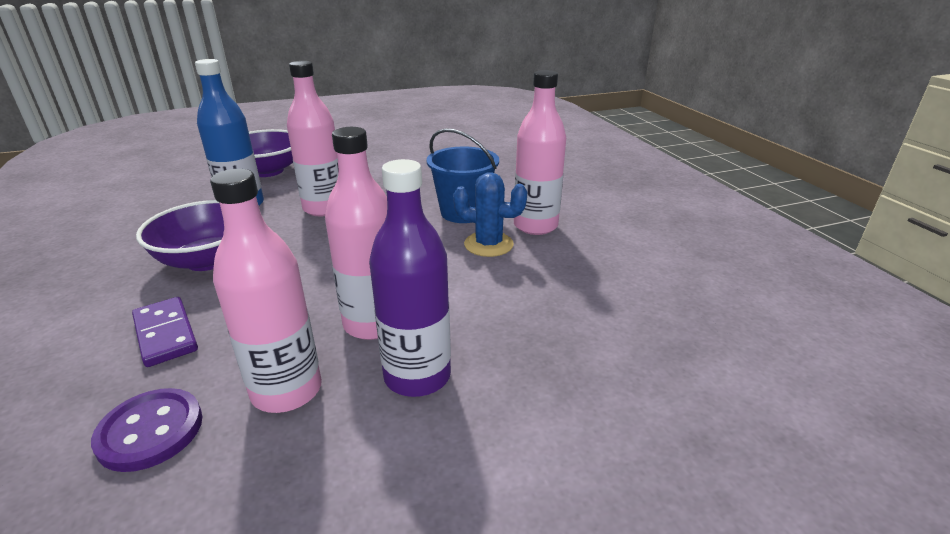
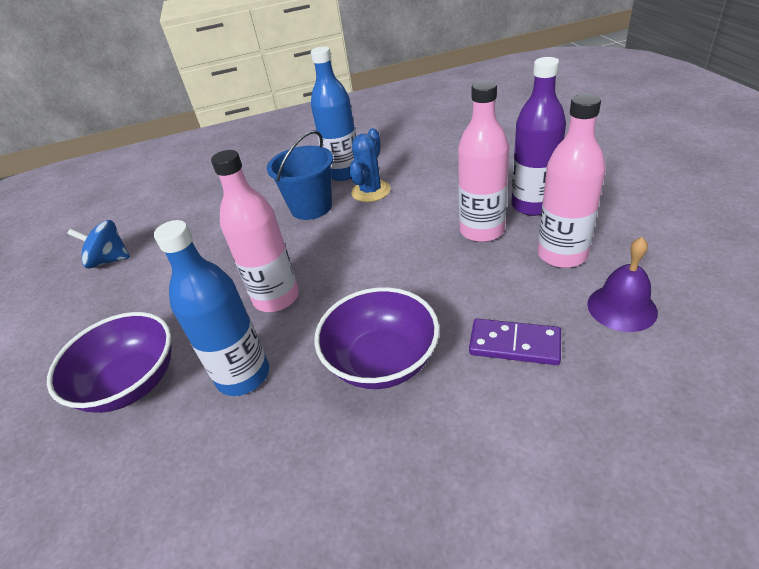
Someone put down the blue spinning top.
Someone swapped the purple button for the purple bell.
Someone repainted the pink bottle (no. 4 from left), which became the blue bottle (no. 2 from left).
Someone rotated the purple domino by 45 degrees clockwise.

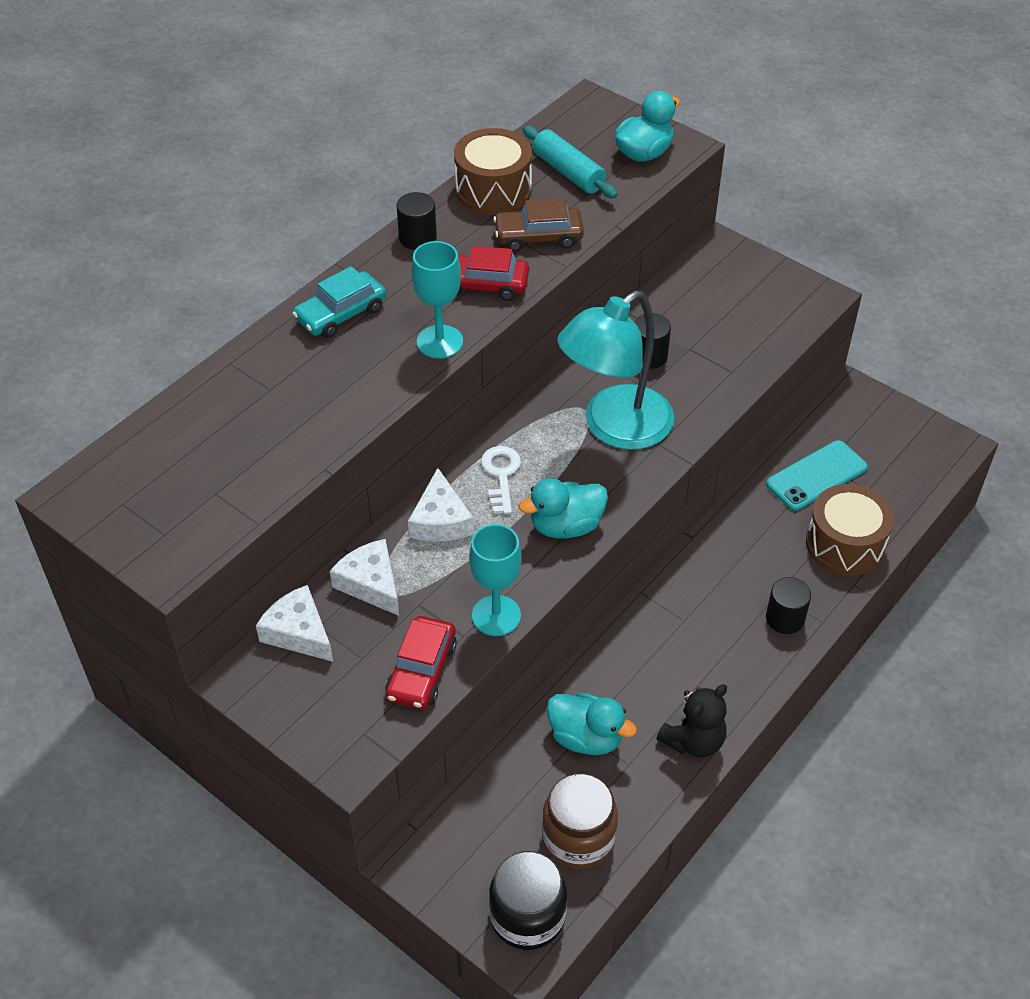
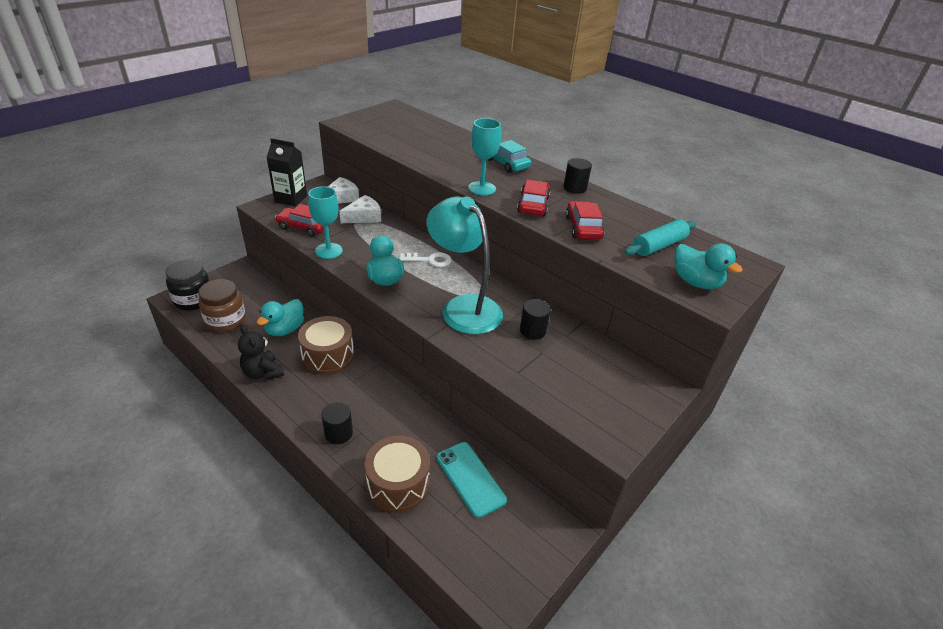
Someone took away the white cheese (no. 3 from left).
Someone put down the black carton.
Someone carried the brown drum (no. 1 from left).
Someone repainted the brown car, which became the red car (no. 3 from left).

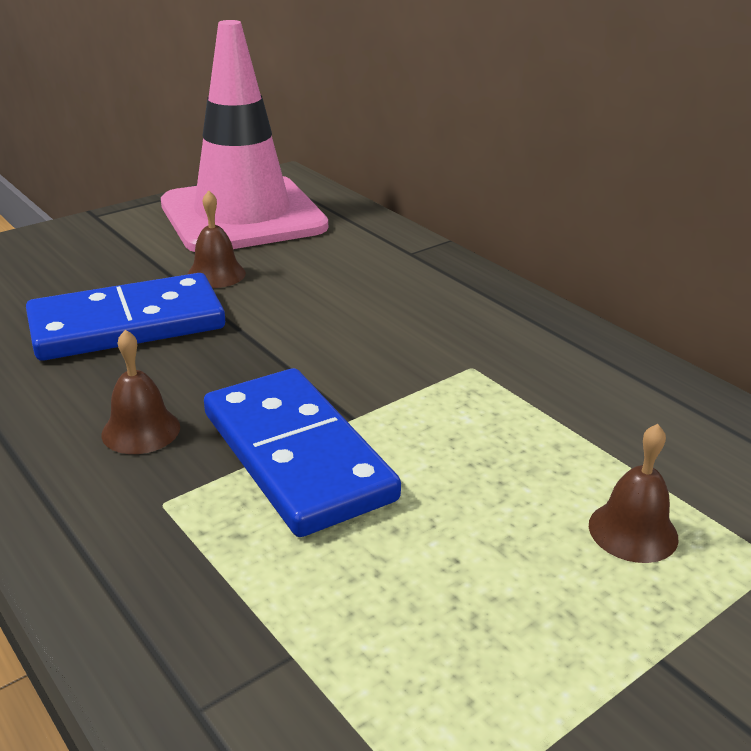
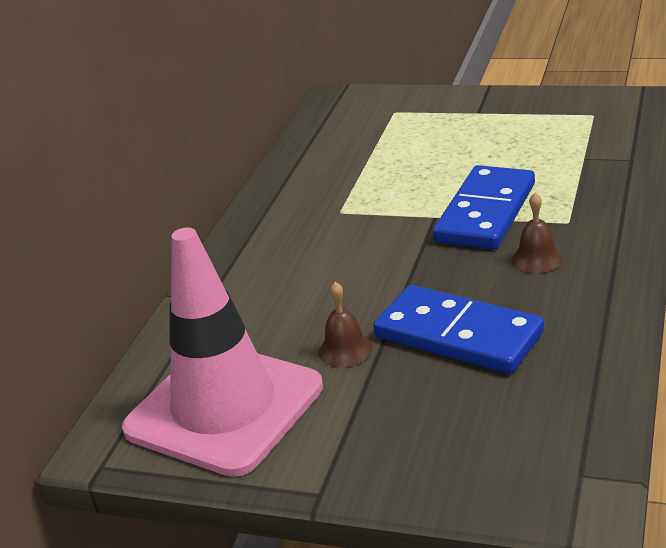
Someone took away the brown bell (no. 3 from left).

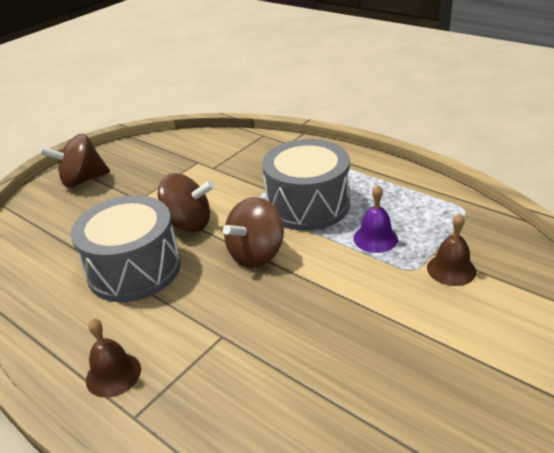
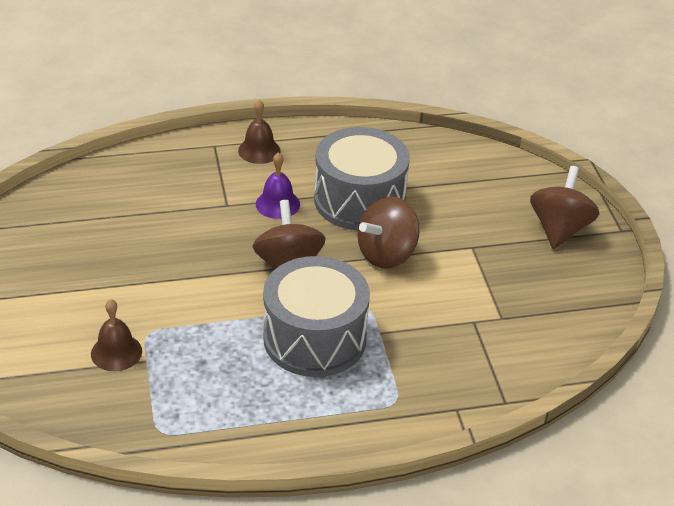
Someone carried the purple bell.

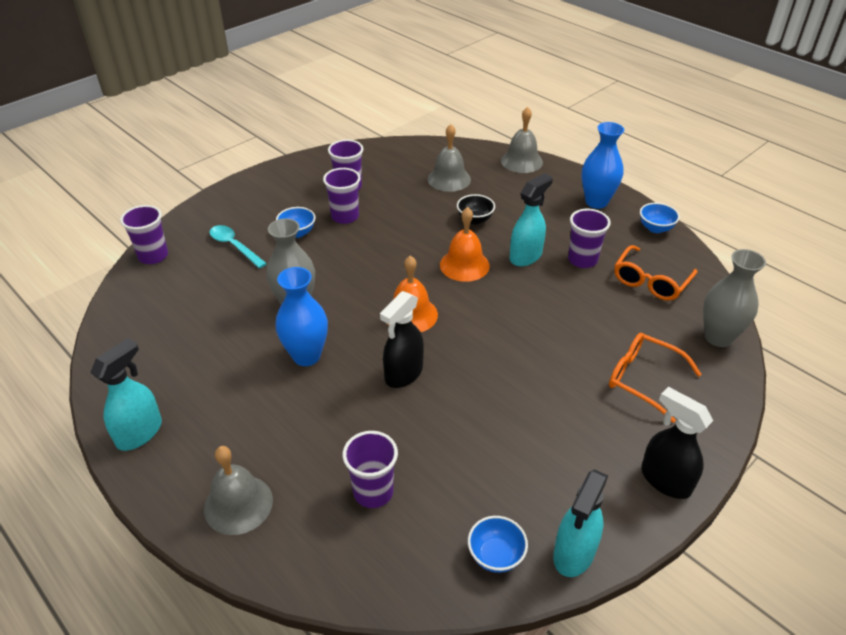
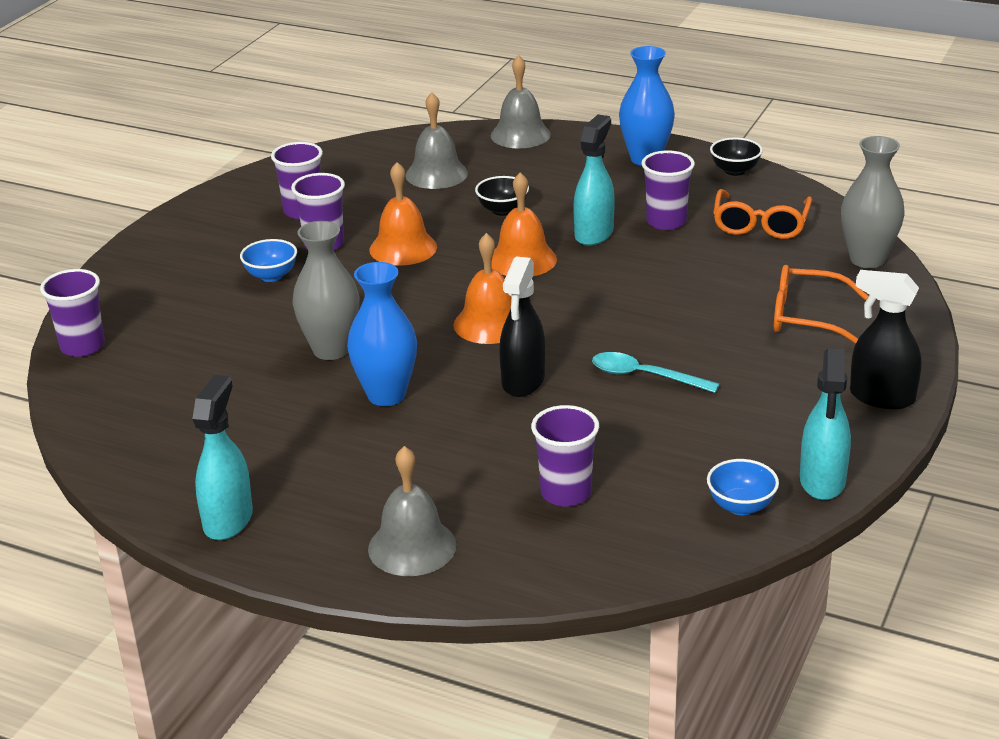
Someone put down the orange bell (no. 1 from left).
Someone carried the turquoise spoon.
Someone repainted the blue bowl (no. 3 from left), which became the black bowl (no. 2 from left).

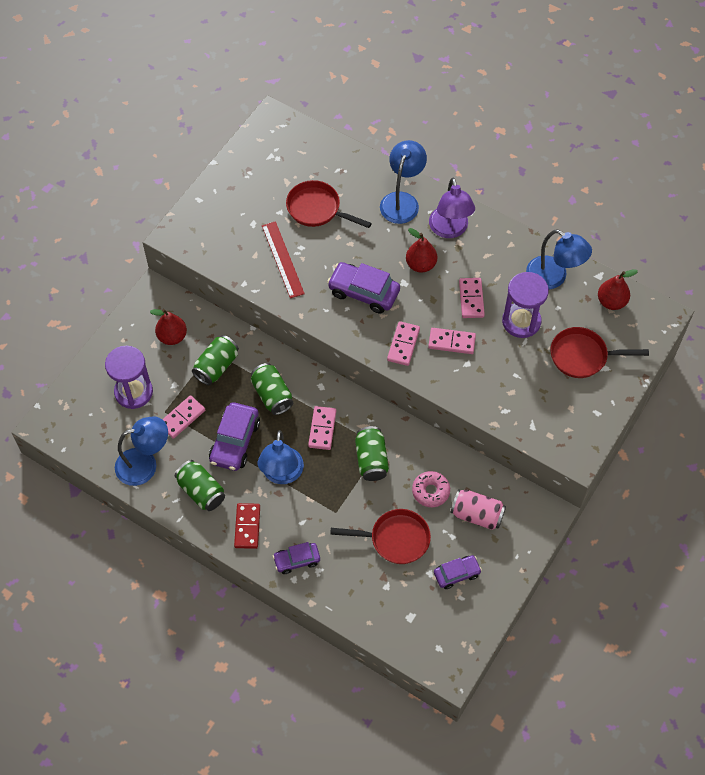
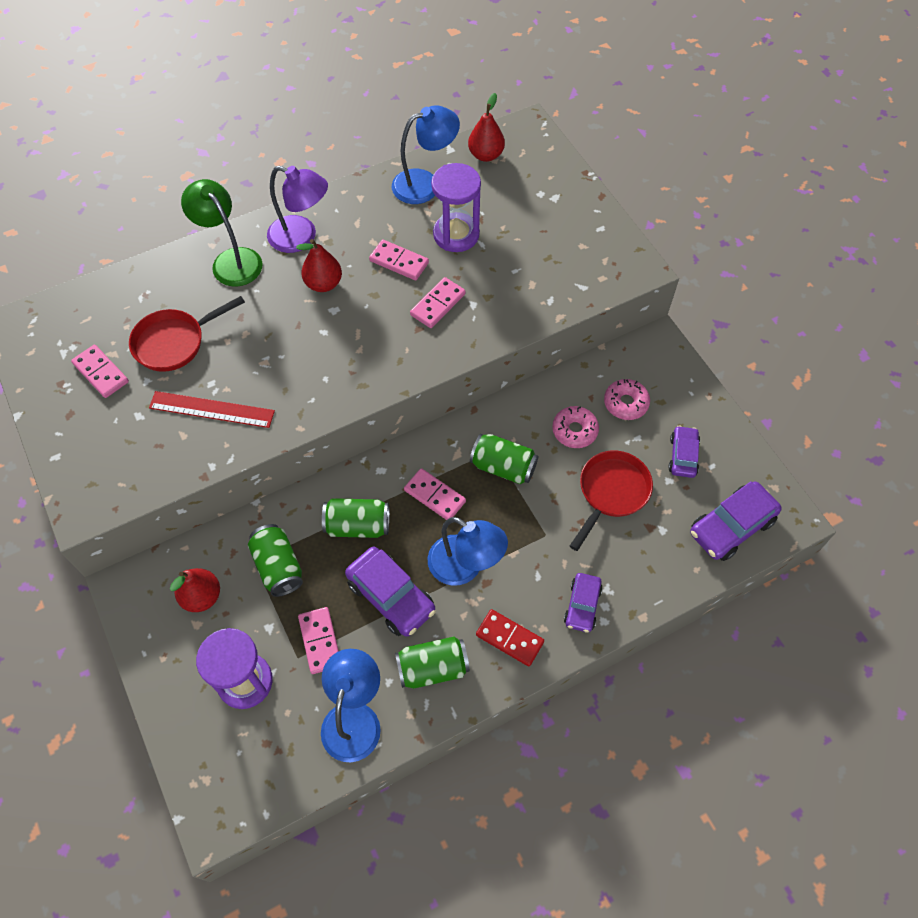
Someone took away the red pan (no. 3 from left).
Someone carried the purple car (no. 3 from left in the first image).
Someone carried the pink domino (no. 3 from left in the first image).
Someone swapped the pink can for the pink donut (no. 2 from left).
Someone repainted the blue lamp (no. 3 from left), which became the green lamp.

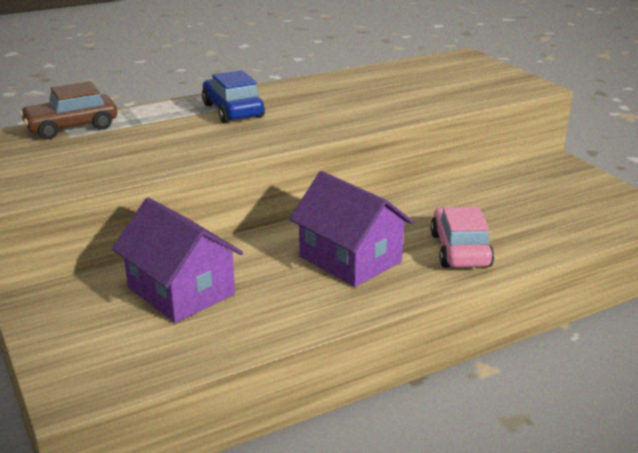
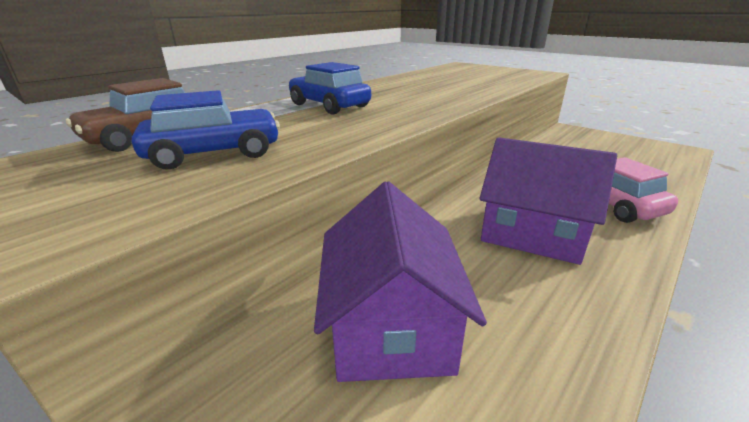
Someone put down the blue car (no. 1 from left).
Someone rotated the purple house (no. 1 from left) by 60 degrees clockwise.

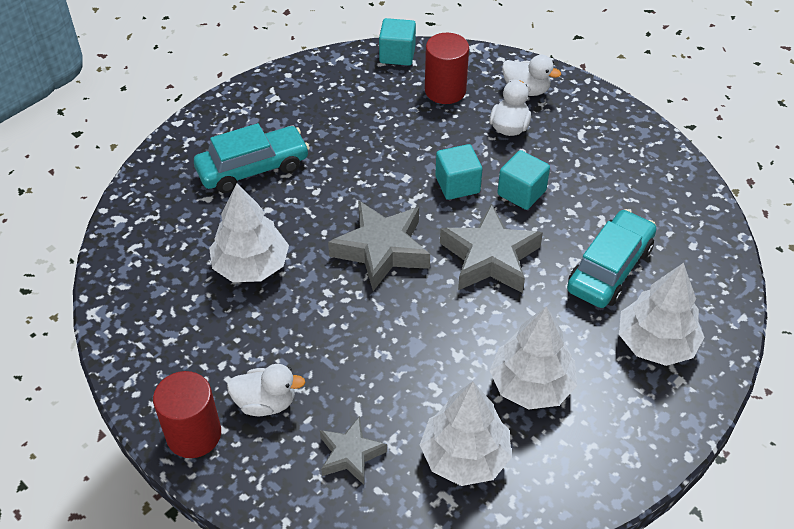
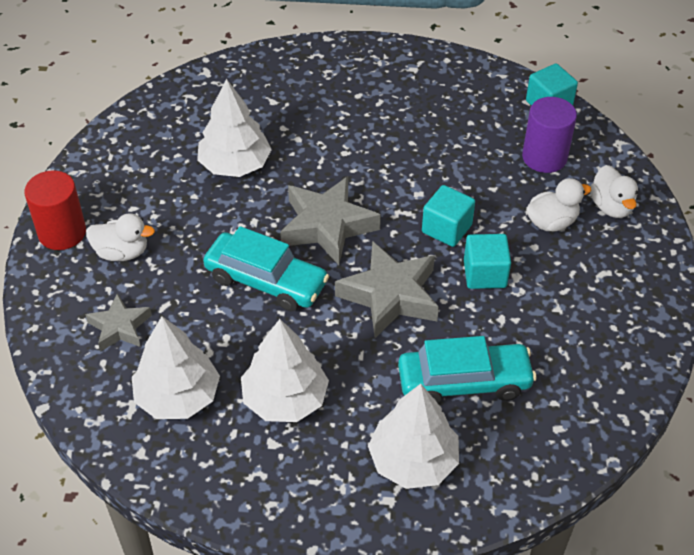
Someone carried the turquoise car (no. 1 from left).
Someone repainted the red cylinder (no. 2 from left), which became the purple cylinder.
Someone rotated the white duck (no. 1 from left) by 45 degrees counterclockwise.

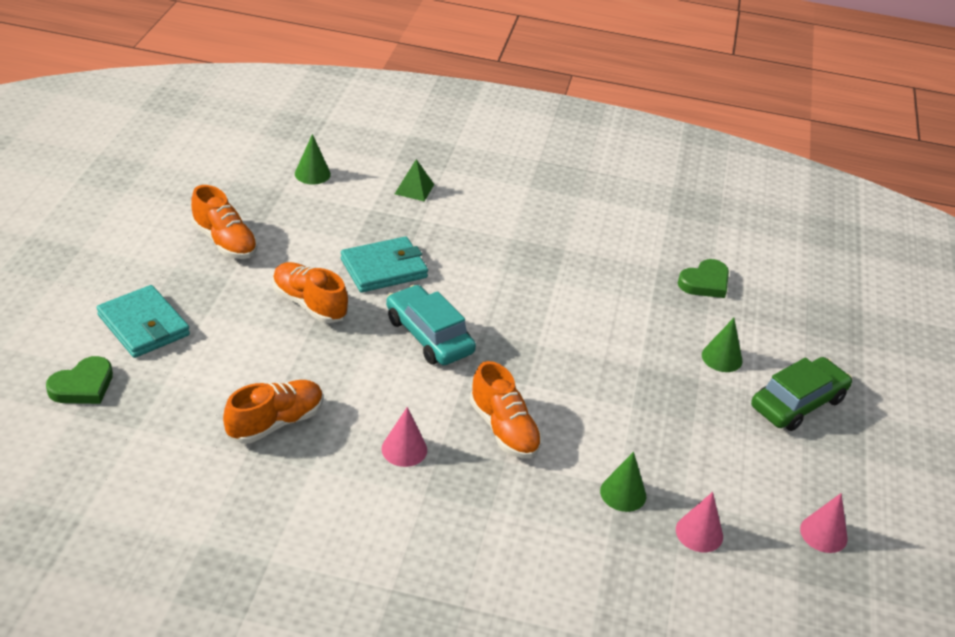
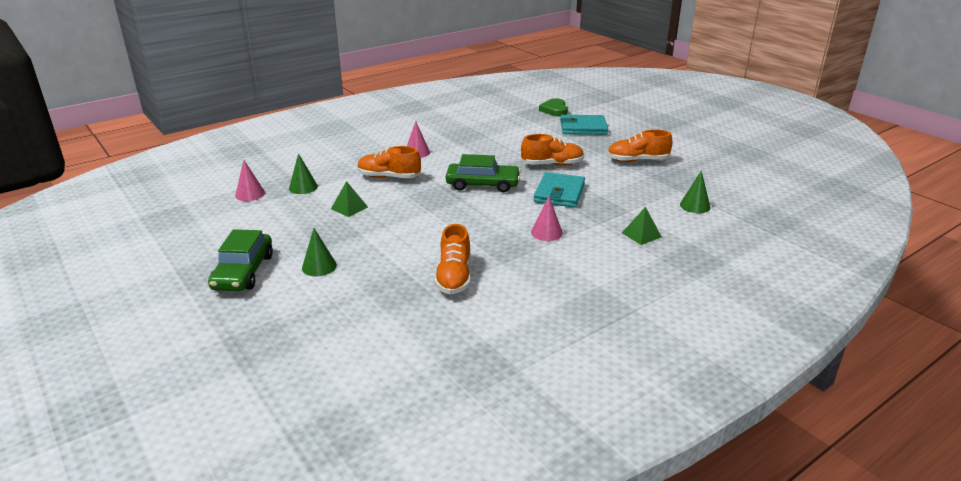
Someone took away the green heart (no. 2 from left).
Someone put down the green pyramid (no. 1 from left).
Someone carried the orange shoe (no. 2 from left).
Someone carried the pink cone (no. 3 from left).
Someone repainted the turquoise car, which became the green car (no. 2 from left).

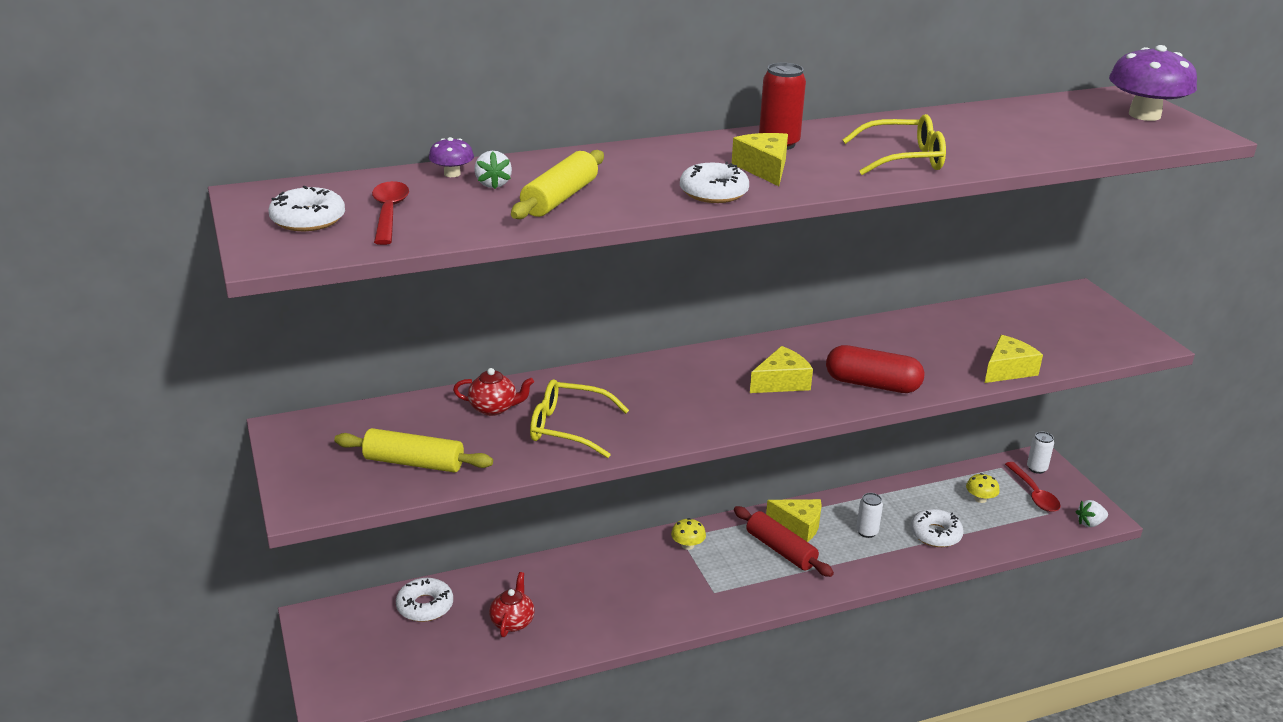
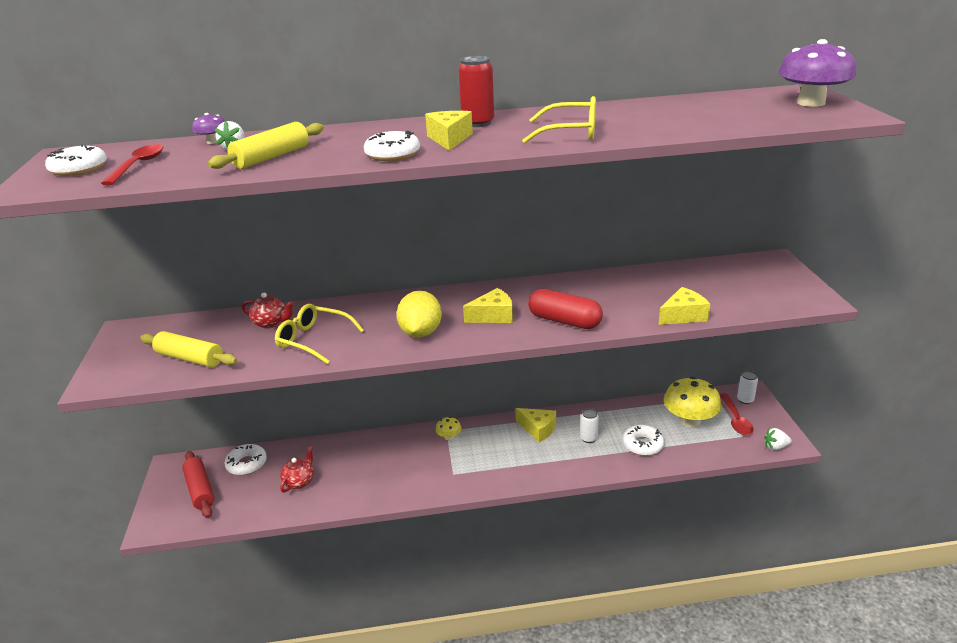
Someone put down the yellow lemon.
Someone carried the red rolling pin.
Someone scaled the yellow mushroom (no. 2 from left) by 2.14.

